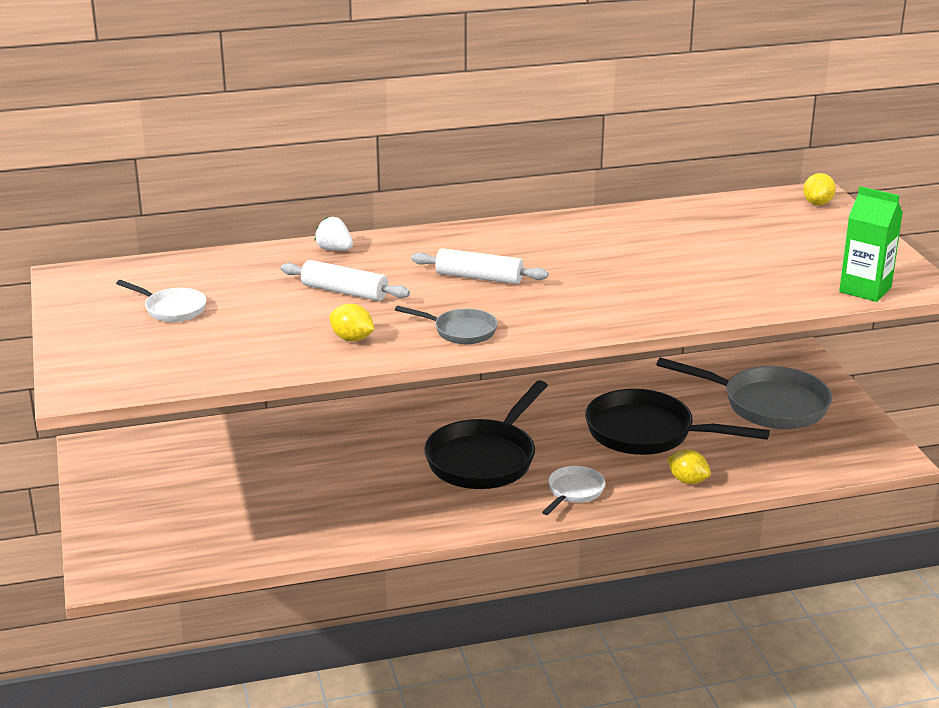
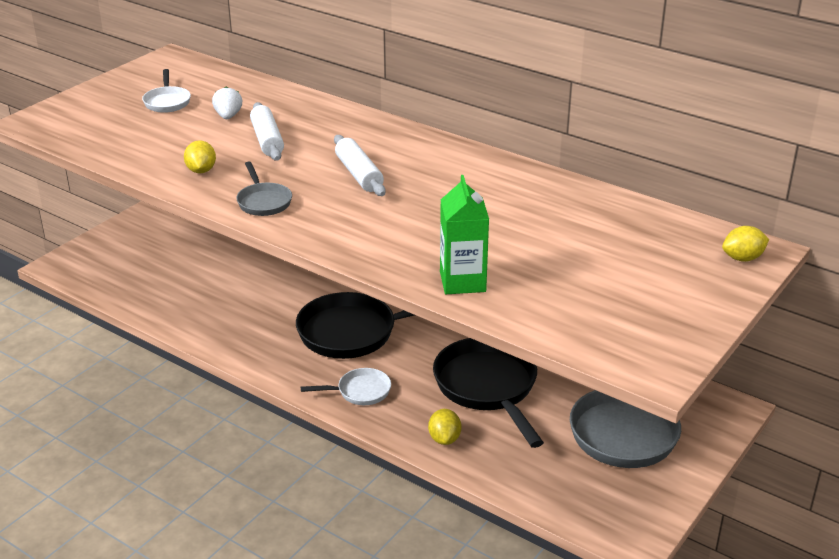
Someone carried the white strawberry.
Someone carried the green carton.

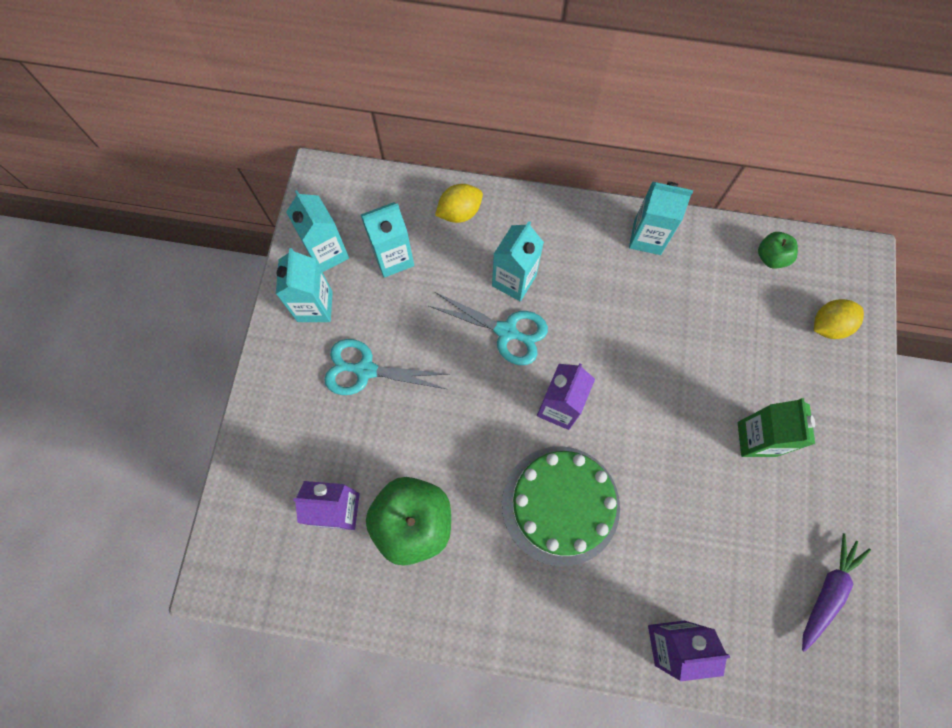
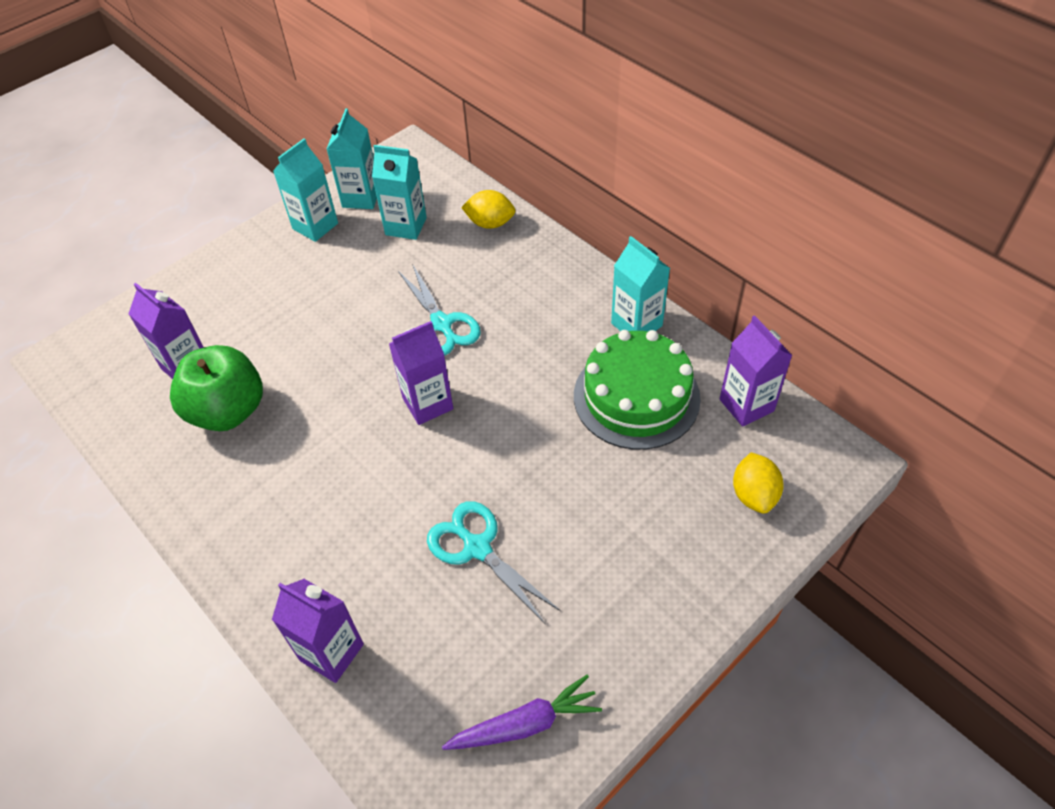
Someone took away the turquoise carton (no. 4 from left).
Someone took away the green carton.
Someone carried the turquoise scissors (no. 1 from left in the first image).
Someone carried the green cake.
Someone swapped the green apple (no. 2 from left) for the purple carton (no. 4 from left).
Someone rotated the yellow lemon (no. 2 from left) by 75 degrees clockwise.

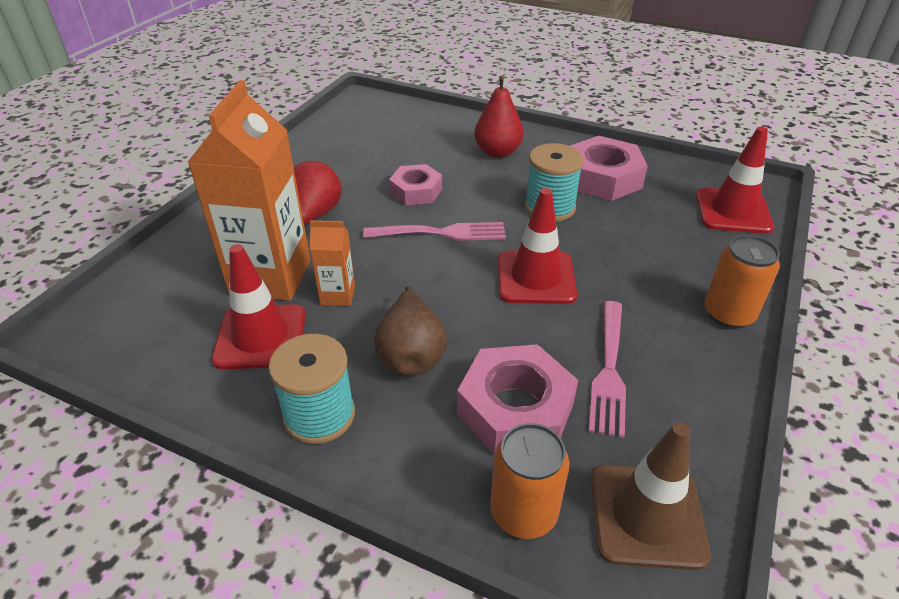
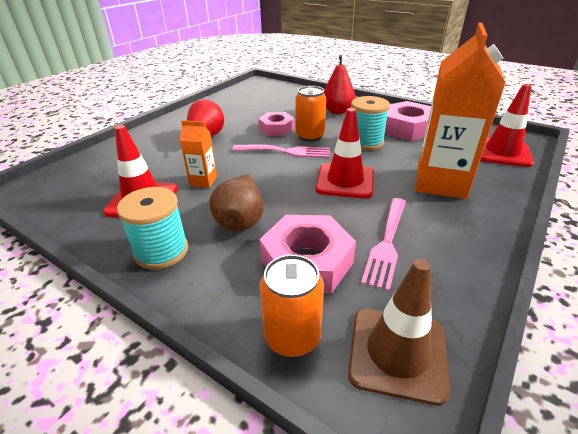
Someone carried the orange carton (no. 1 from left in the first image).
Someone carried the orange can (no. 2 from left).

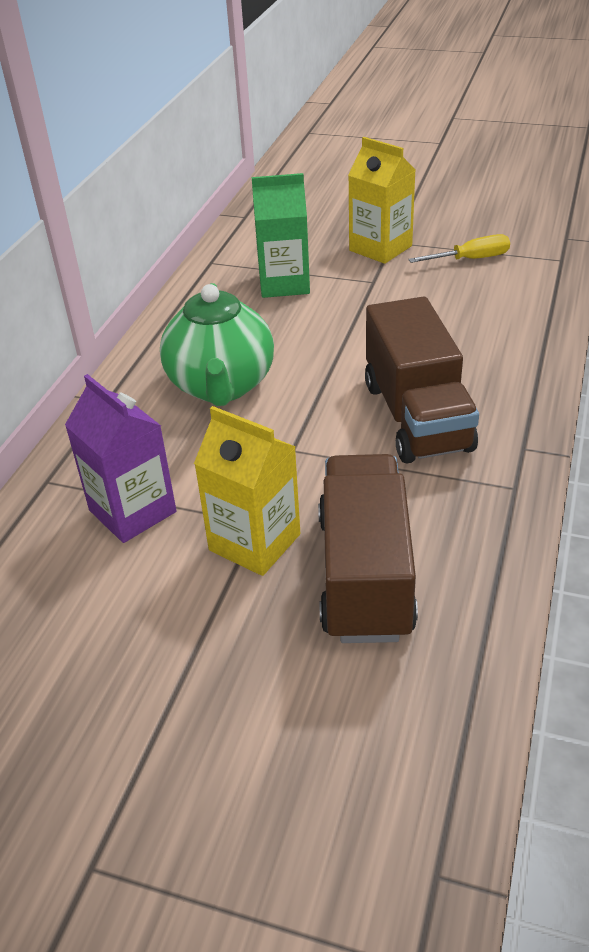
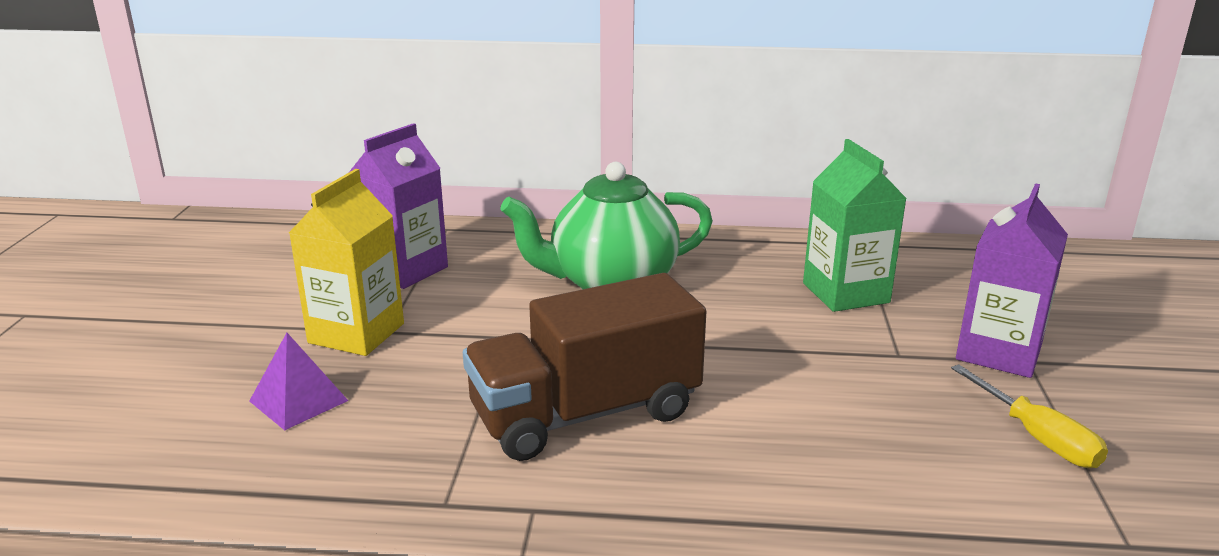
Someone swapped the brown truck (no. 1 from left) for the purple pyramid.
Someone repainted the yellow carton (no. 2 from left), which became the purple carton (no. 2 from left).

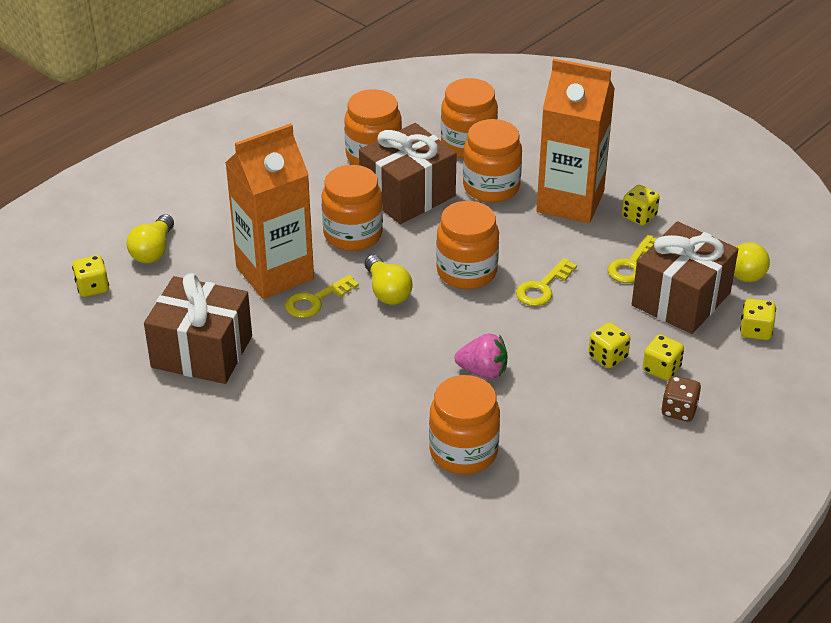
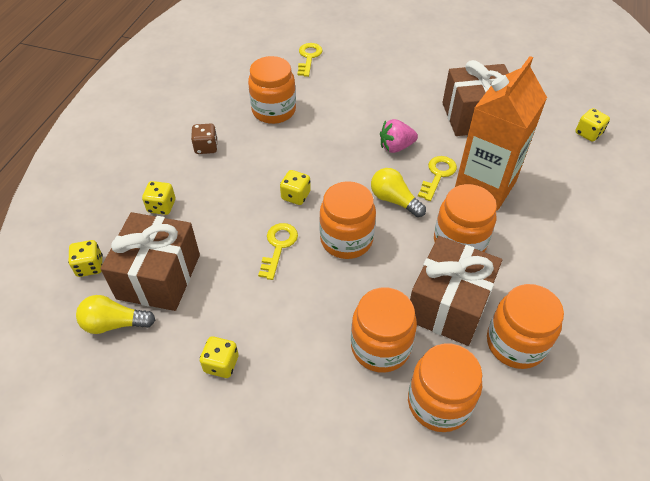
Someone took away the yellow light bulb (no. 1 from left).
Someone took away the orange carton (no. 2 from left).
Someone carried the pink strawberry.
Someone carried the yellow dice (no. 2 from left in the first image).
Someone carried the yellow key (no. 3 from left in the first image).
Someone carried the brown dice.

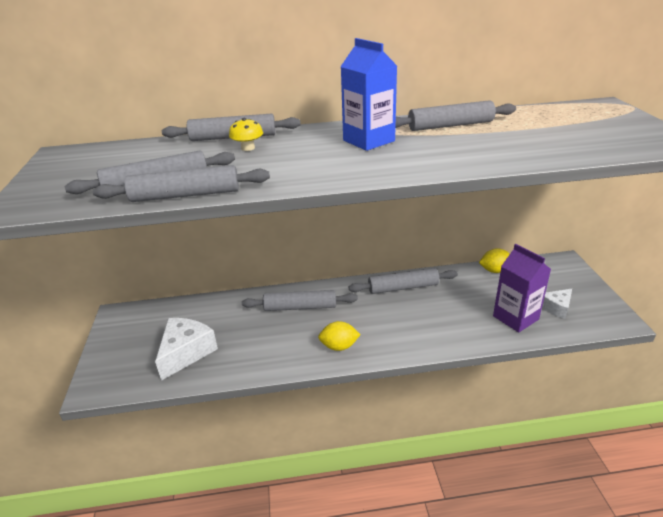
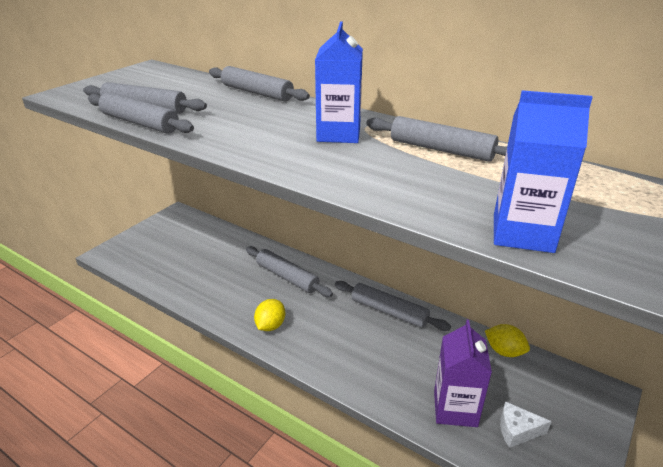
Someone took away the white cheese (no. 1 from left).
Someone took away the yellow mushroom.
Someone put down the blue carton (no. 2 from left).
Someone rotated the yellow lemon (no. 1 from left) by 75 degrees clockwise.

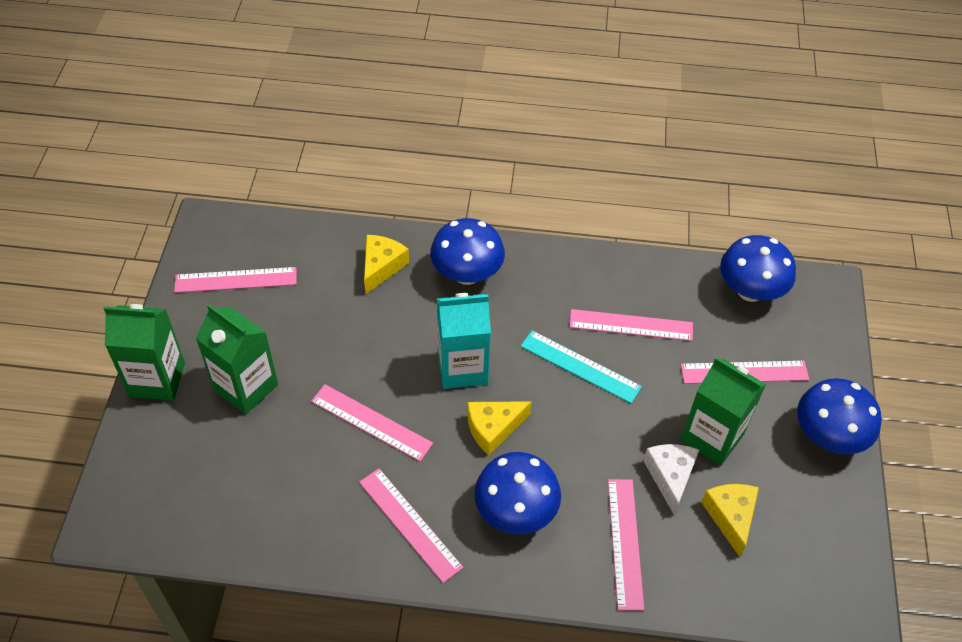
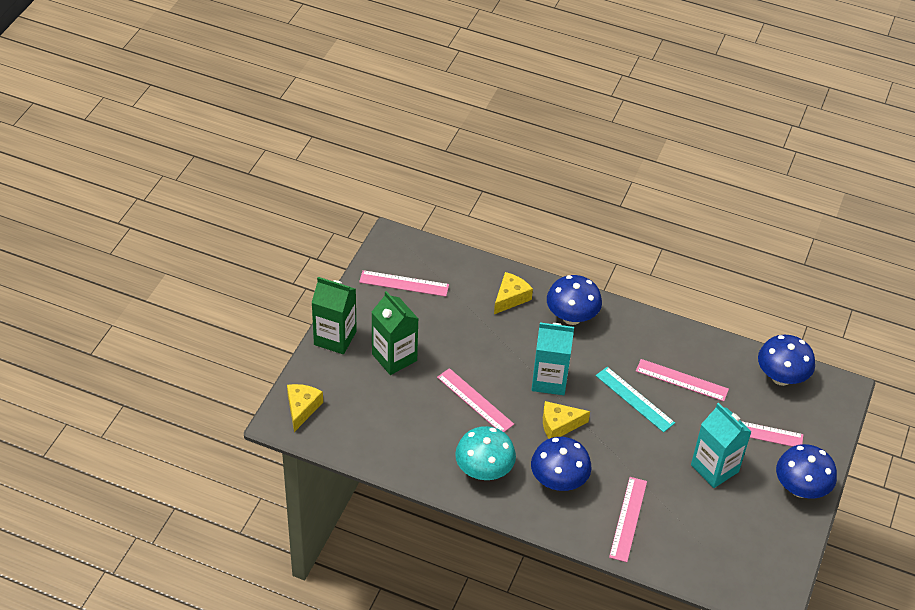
Someone took away the white cheese.
Someone carried the yellow cheese (no. 3 from left in the first image).
Someone swapped the pink ruler (no. 3 from left) for the turquoise mushroom.
Someone repainted the green carton (no. 3 from left), which became the turquoise carton (no. 2 from left).

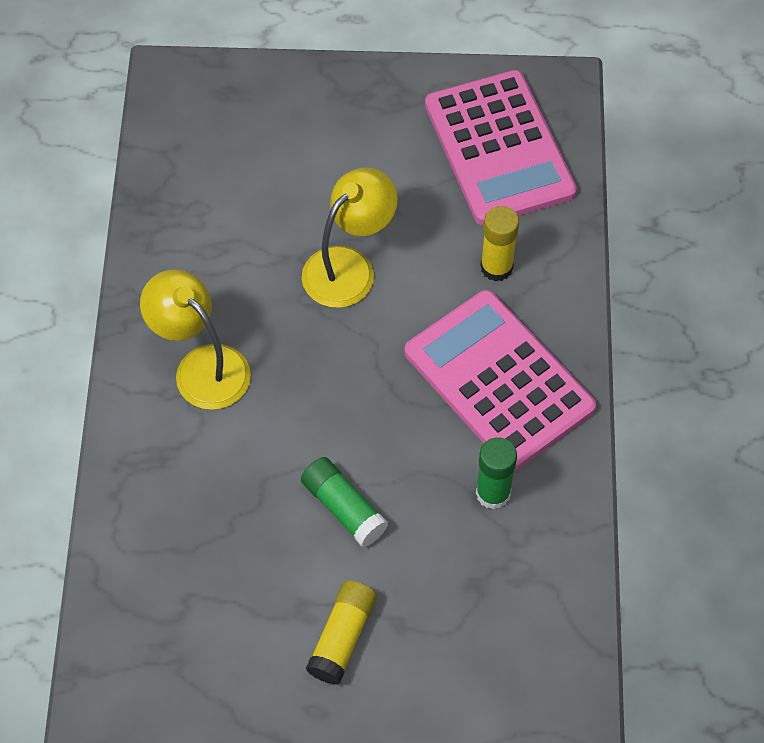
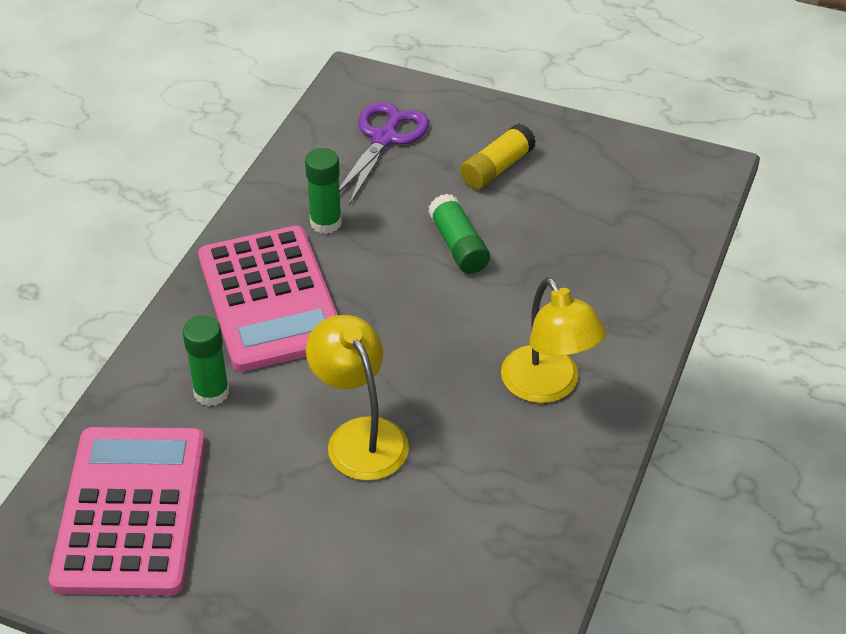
Someone put down the purple scissors.
Someone repainted the yellow glue stick (no. 2 from left), which became the green glue stick (no. 1 from left).
Someone rotated the yellow lamp (no. 2 from left in the first image) by 90 degrees clockwise.

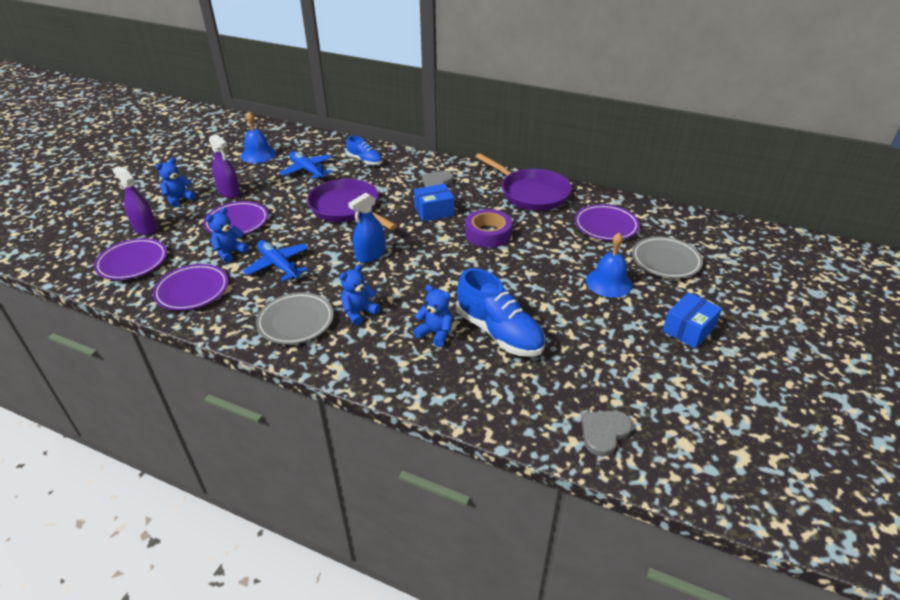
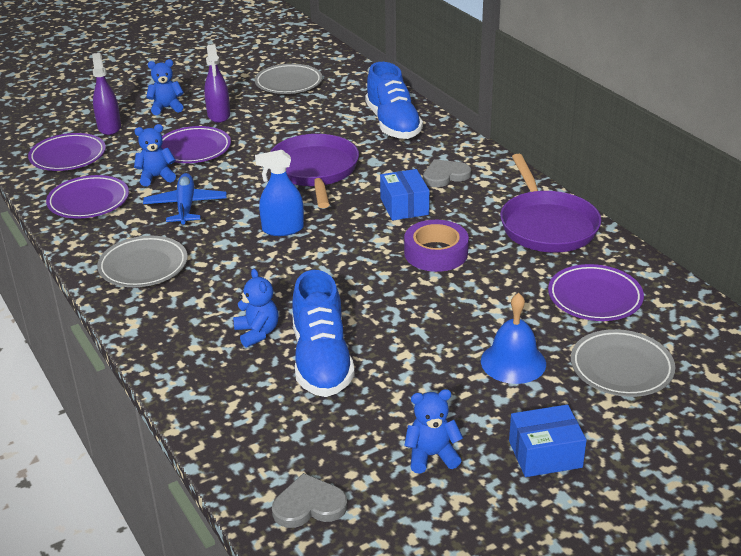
Someone took away the blue plane (no. 2 from left).
Someone carried the blue teddy bear (no. 3 from left in the first image).
Someone swapped the blue bell (no. 1 from left) for the grey plate (no. 2 from left).
Someone rotated the blue box (no. 1 from left) by 60 degrees clockwise.
Someone scaled the blue shoe (no. 1 from left in the first image) by 1.74.

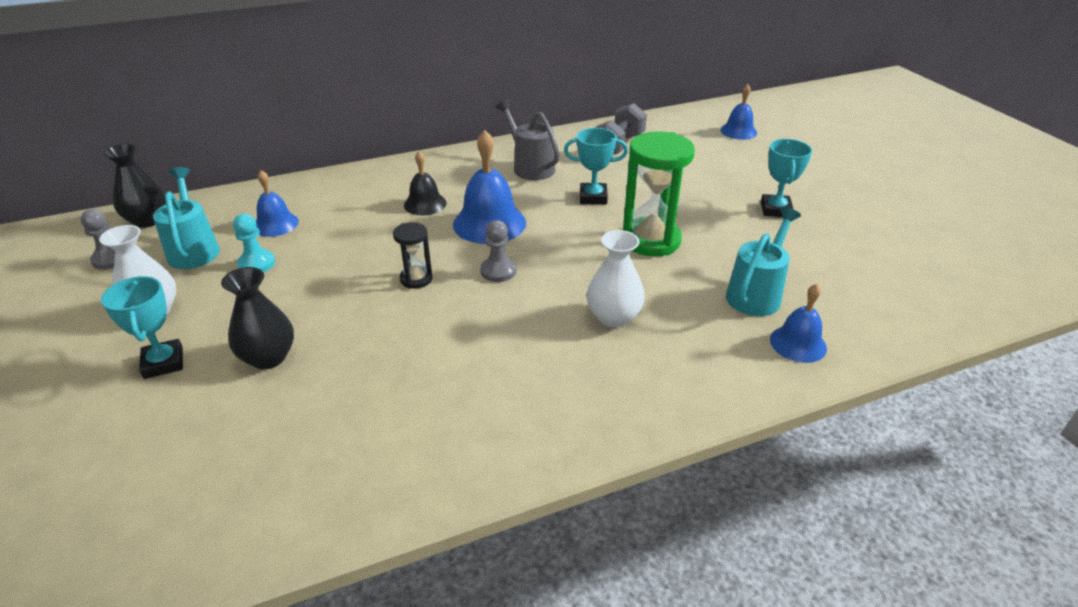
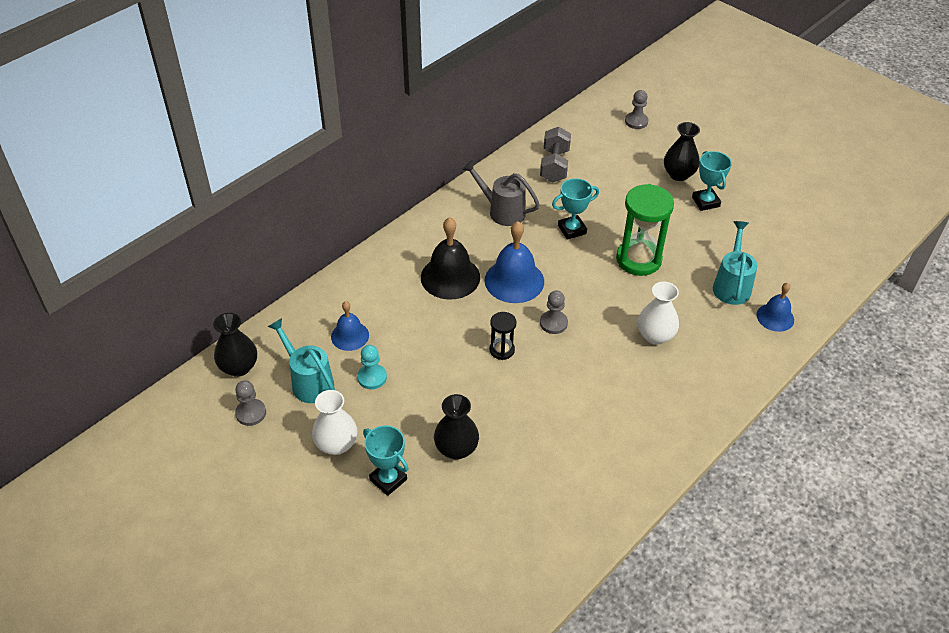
Someone put down the black vase (no. 3 from left).
Someone swapped the blue bell (no. 3 from left) for the grey pawn (no. 3 from left).
Someone scaled the black bell by 1.66.

